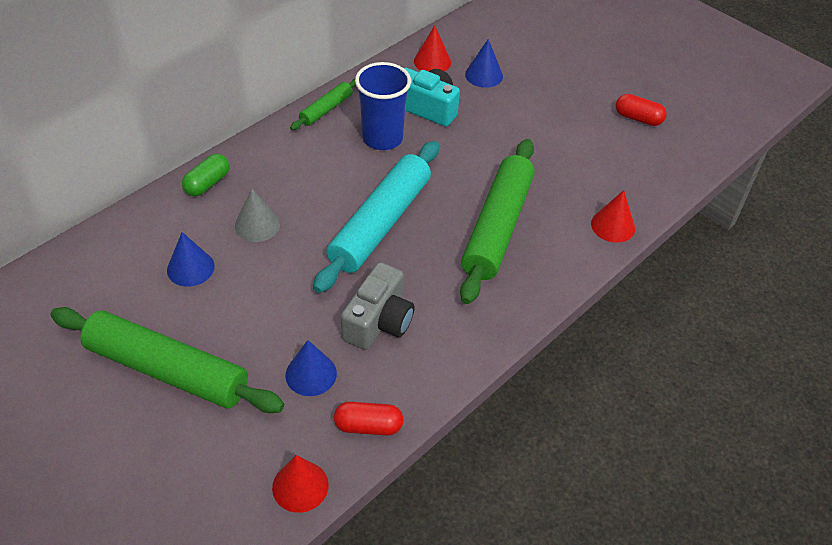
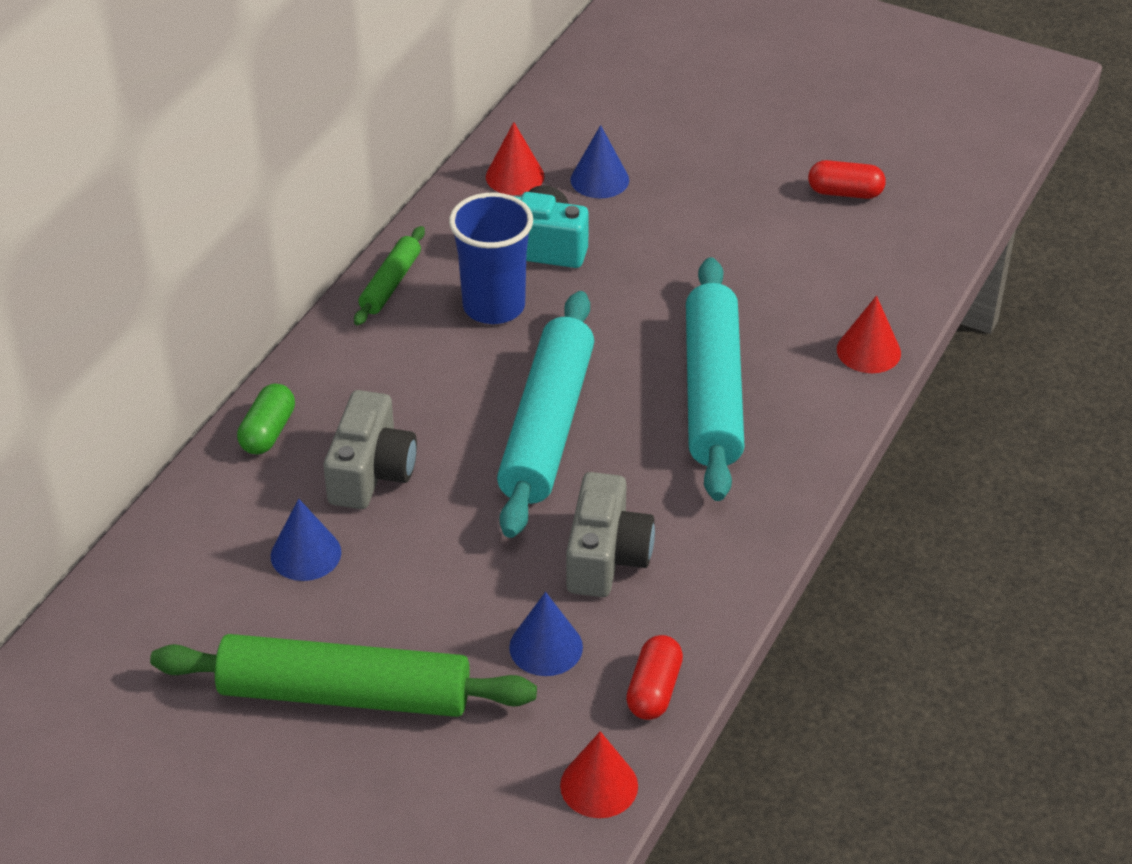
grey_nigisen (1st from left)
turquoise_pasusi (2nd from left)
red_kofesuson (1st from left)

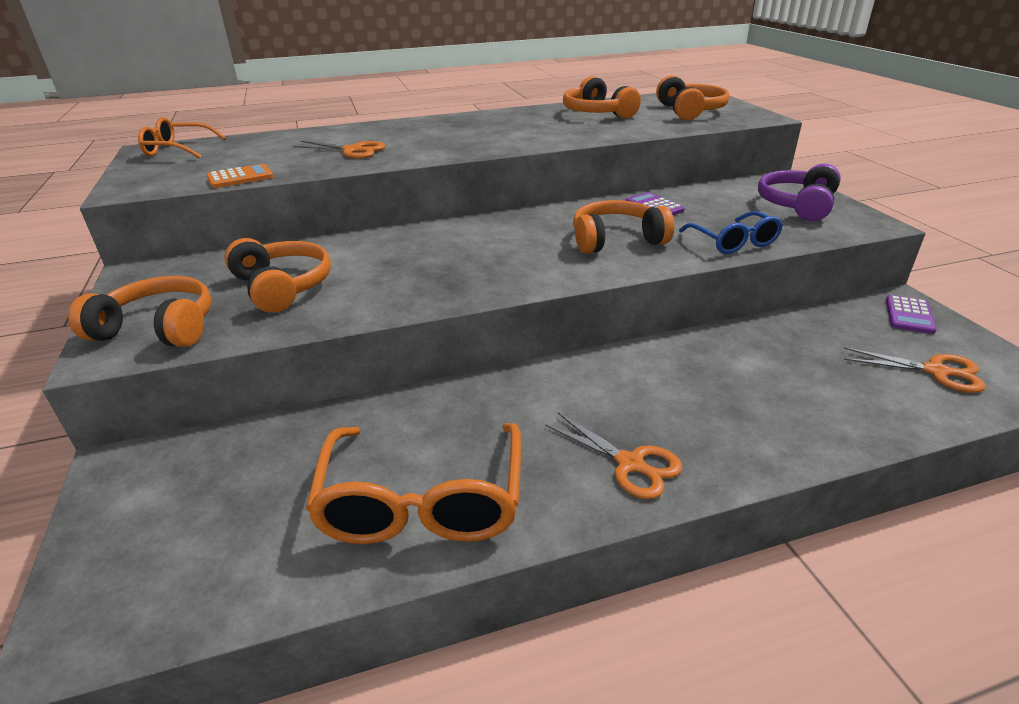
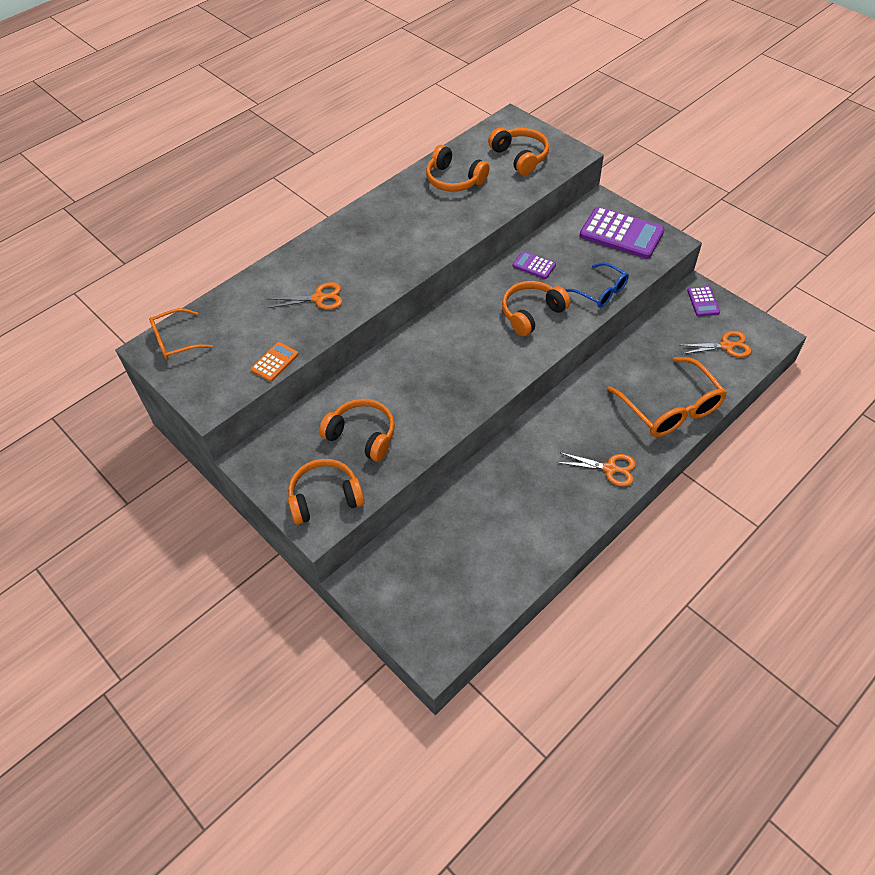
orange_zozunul (2nd from left)
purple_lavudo (2nd from left)

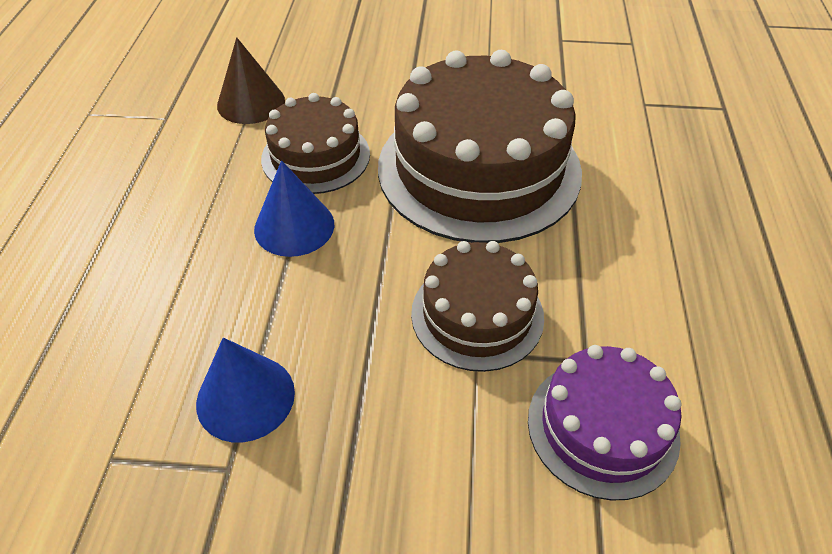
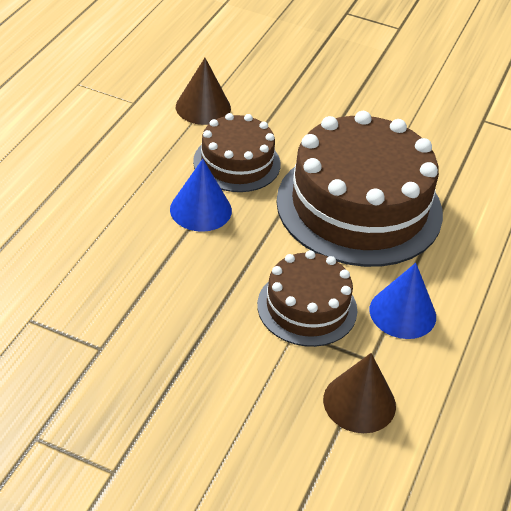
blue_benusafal (2nd from left)
brown_benusafal (2nd from left)

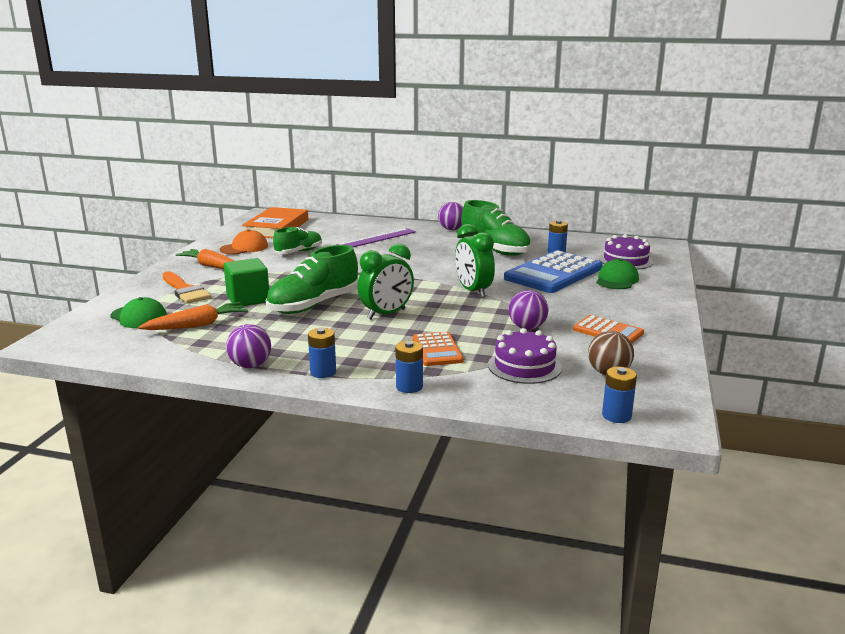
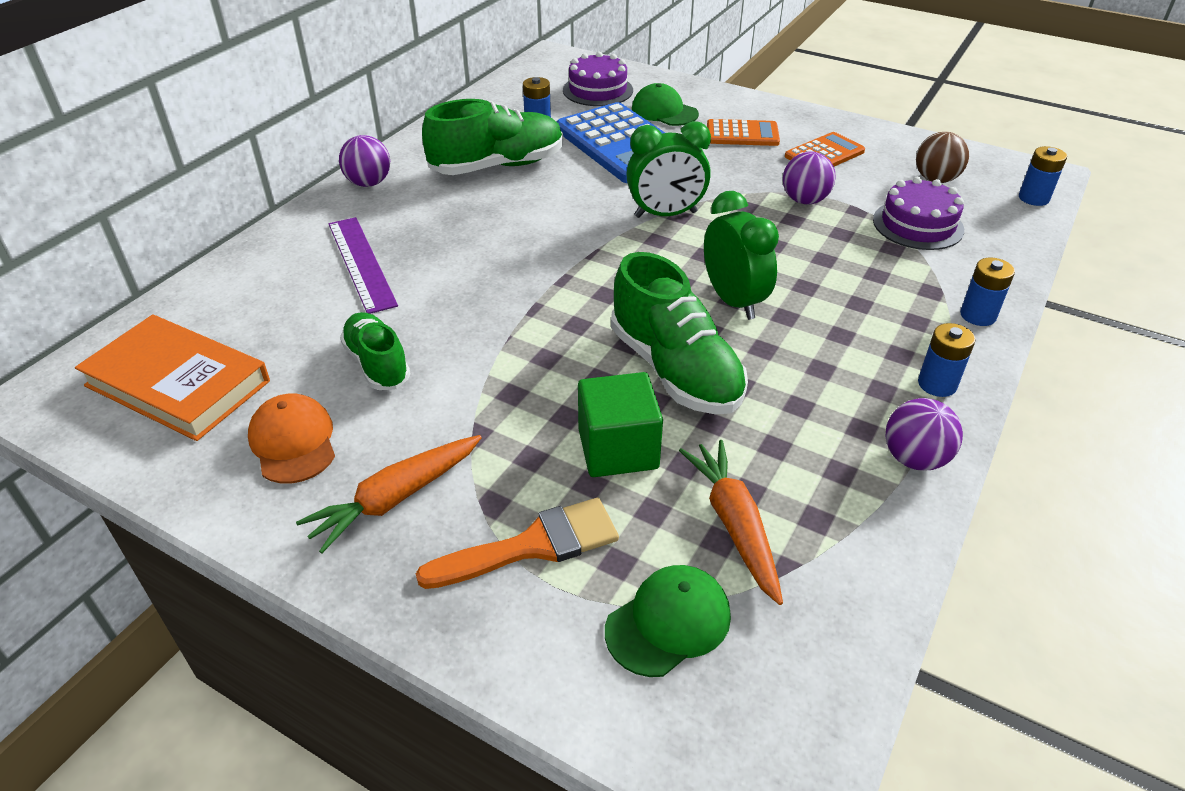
orange_lavudo (1st from left)

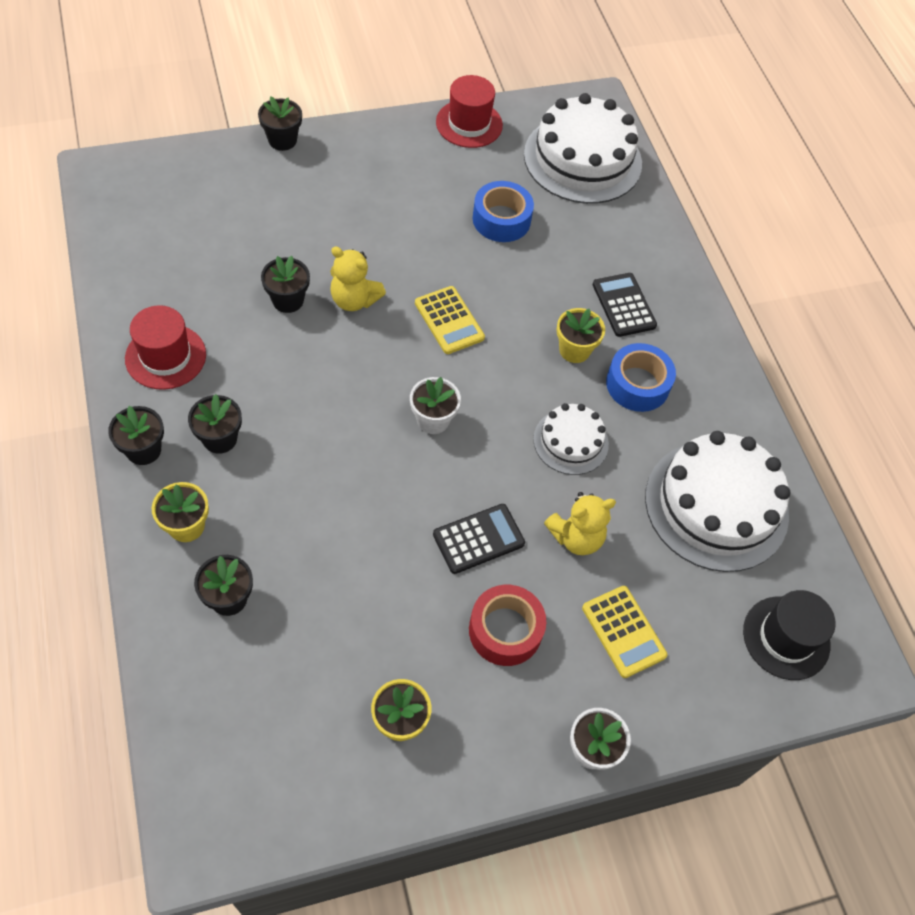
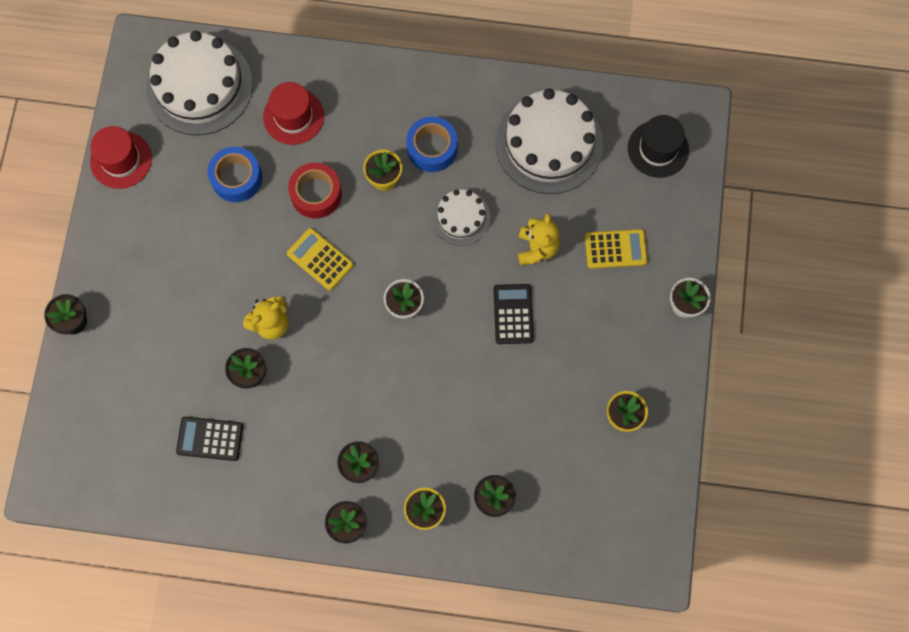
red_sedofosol (2nd from left)
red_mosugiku
black_lavudo (1st from left)
yellow_lavudo (1st from left)

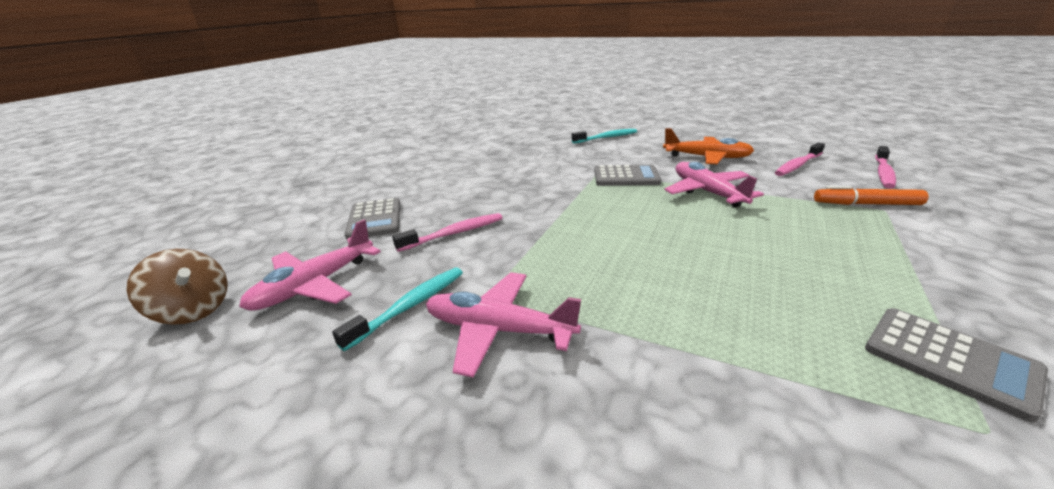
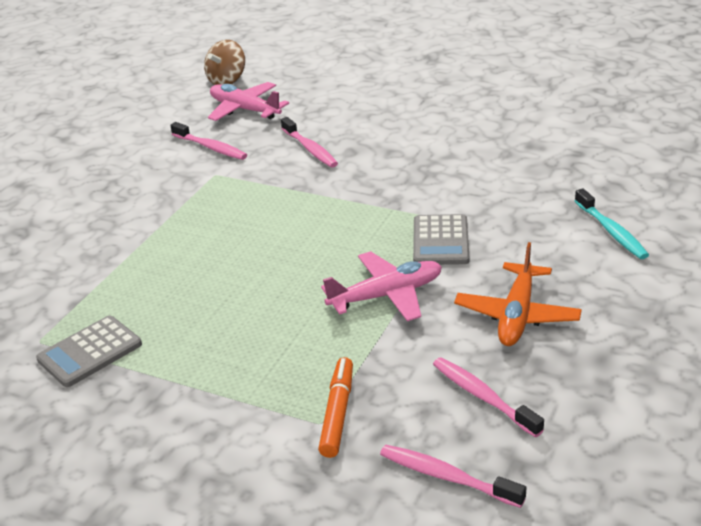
grey_lavudo (1st from left in the first image)
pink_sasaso (2nd from left in the first image)
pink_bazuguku (1st from left)

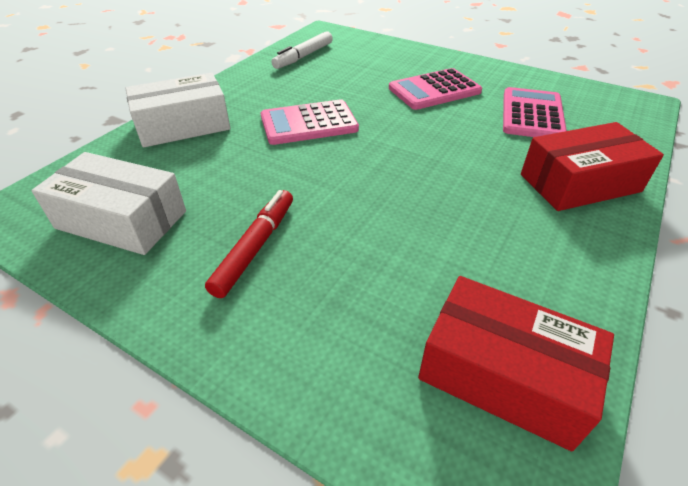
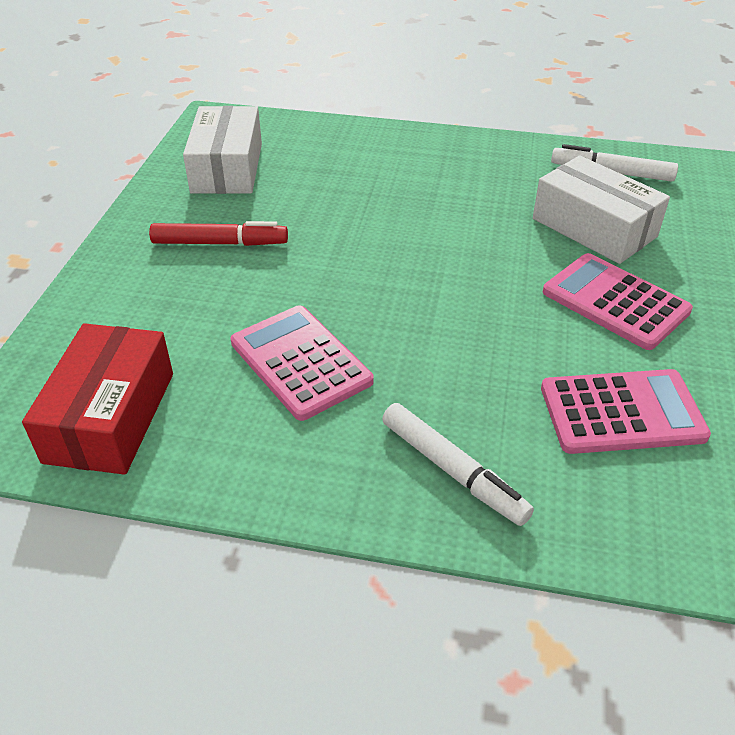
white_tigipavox (2nd from left)
pink_lavudo (1st from left)
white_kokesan (1st from left)

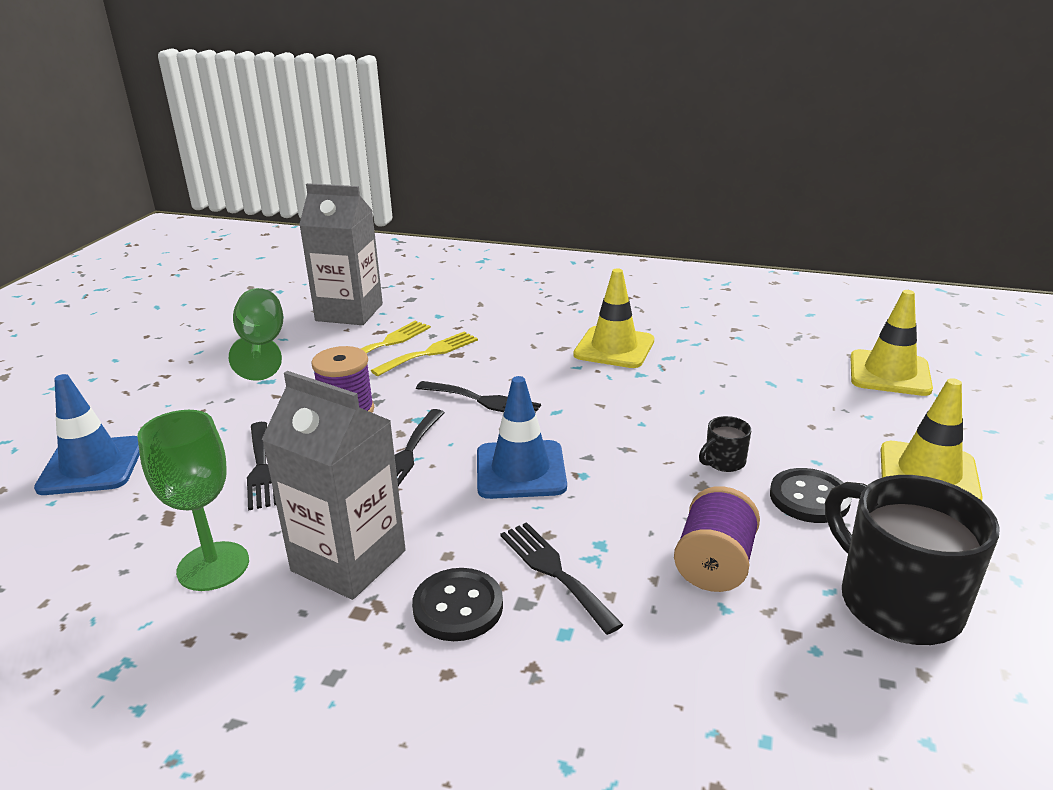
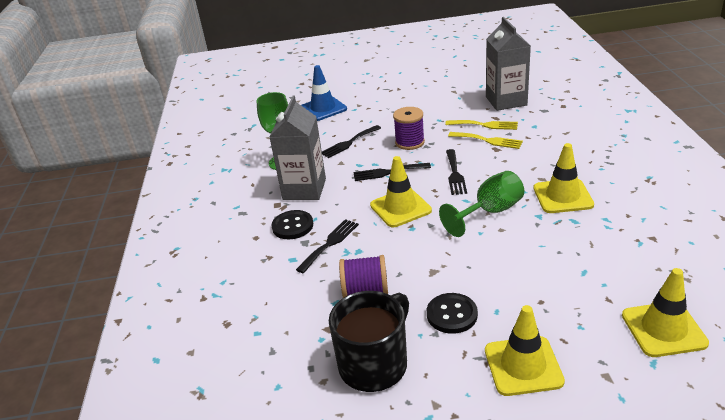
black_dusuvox (1st from left in the first image)
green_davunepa (2nd from left)
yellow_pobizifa (1st from left)

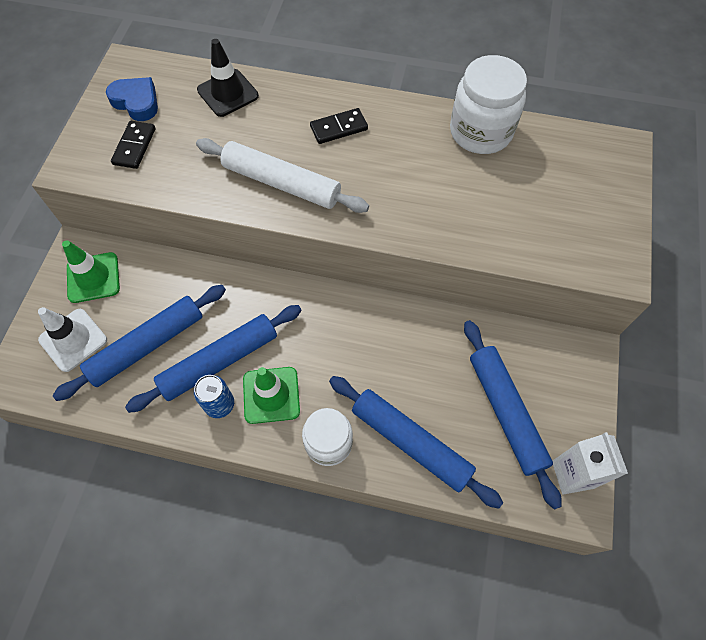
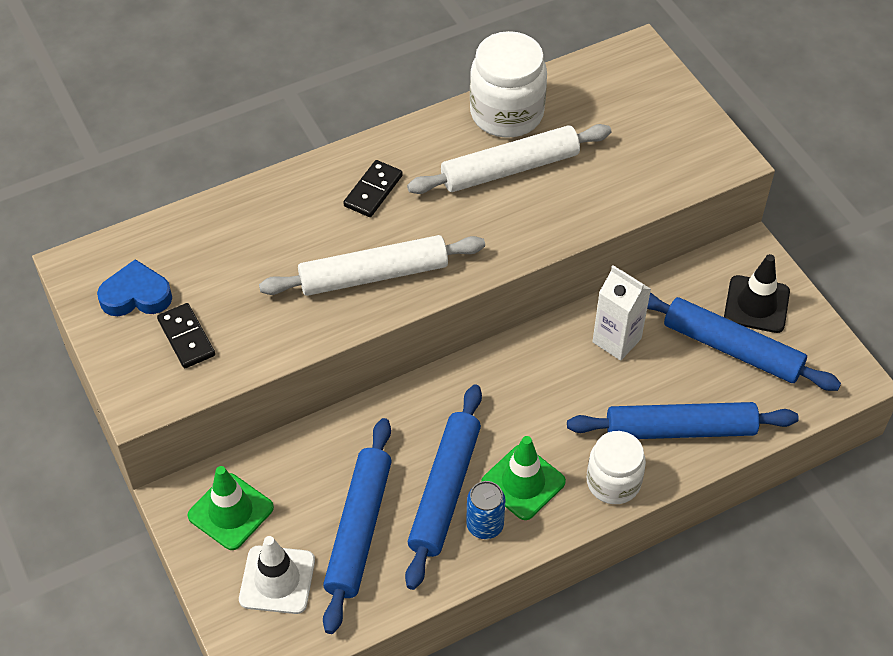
white_pasusi (2nd from left)
black_pobizifa
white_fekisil

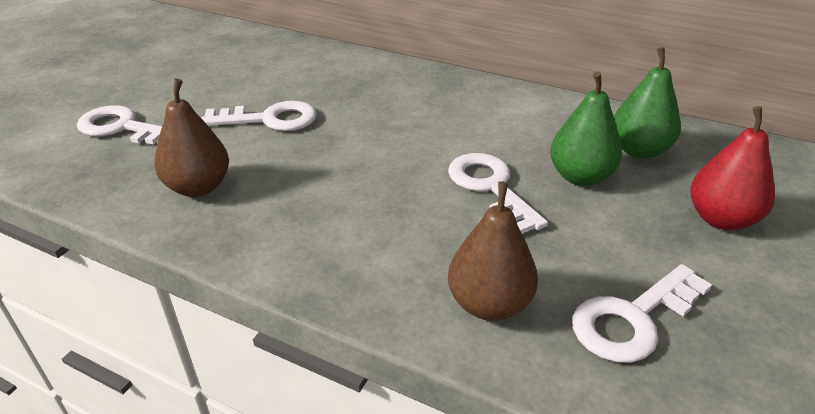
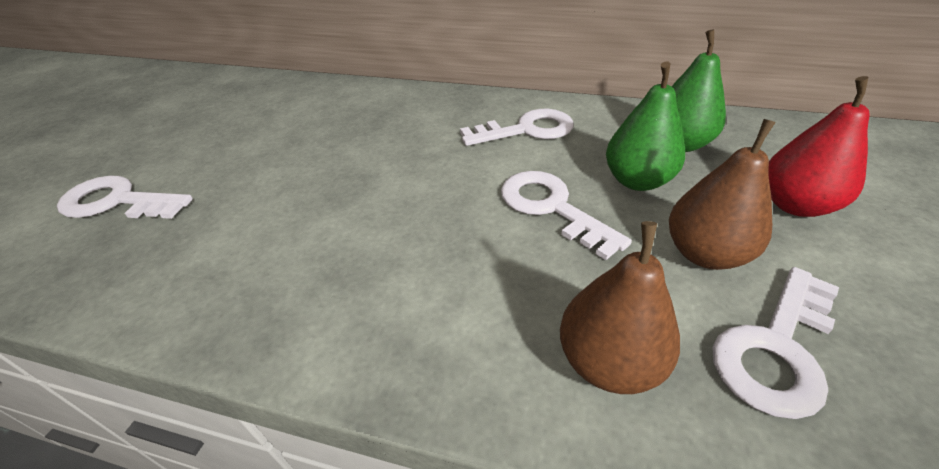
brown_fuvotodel (2nd from left)
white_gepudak (2nd from left)

